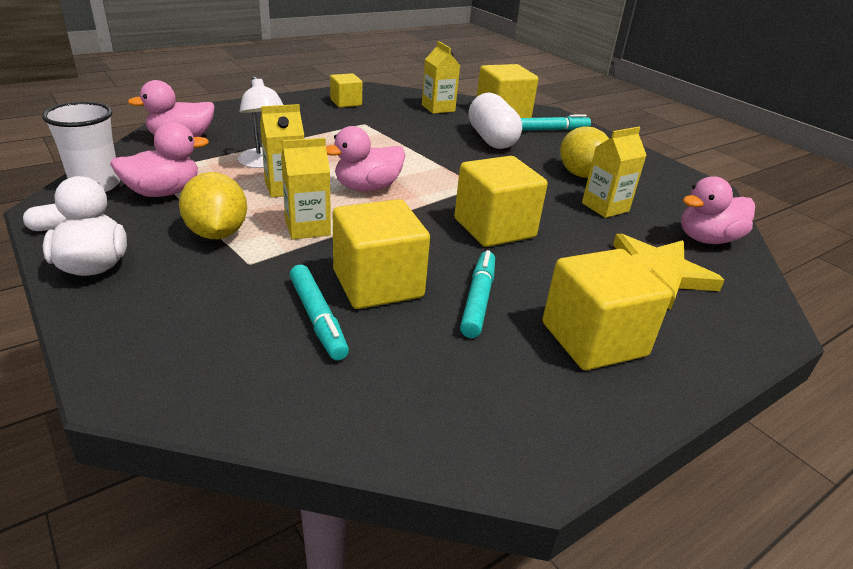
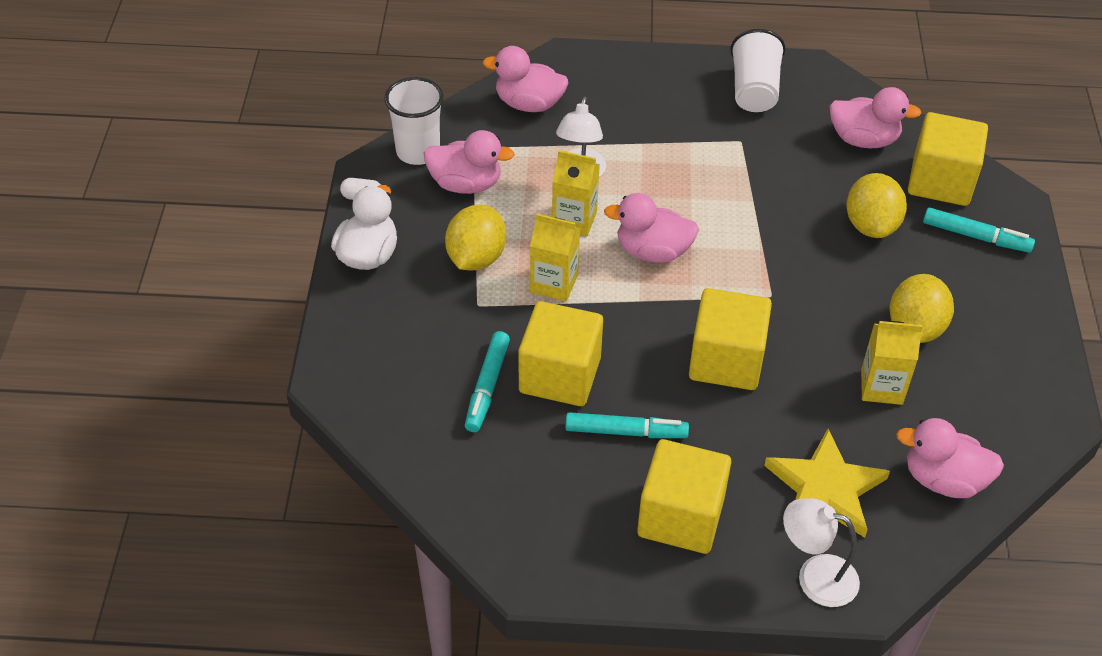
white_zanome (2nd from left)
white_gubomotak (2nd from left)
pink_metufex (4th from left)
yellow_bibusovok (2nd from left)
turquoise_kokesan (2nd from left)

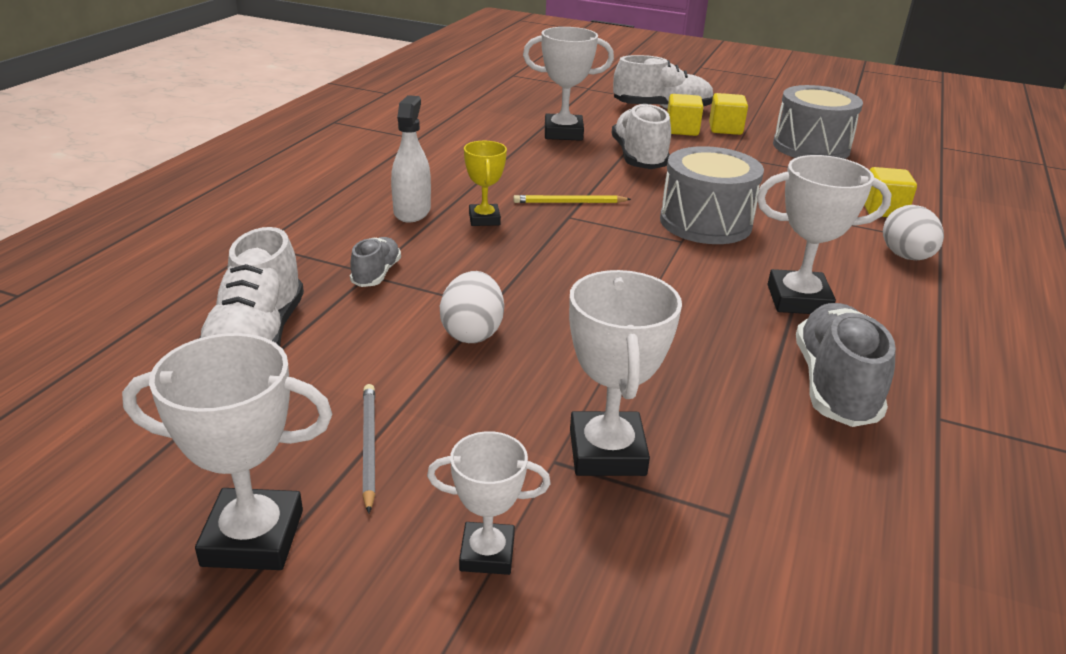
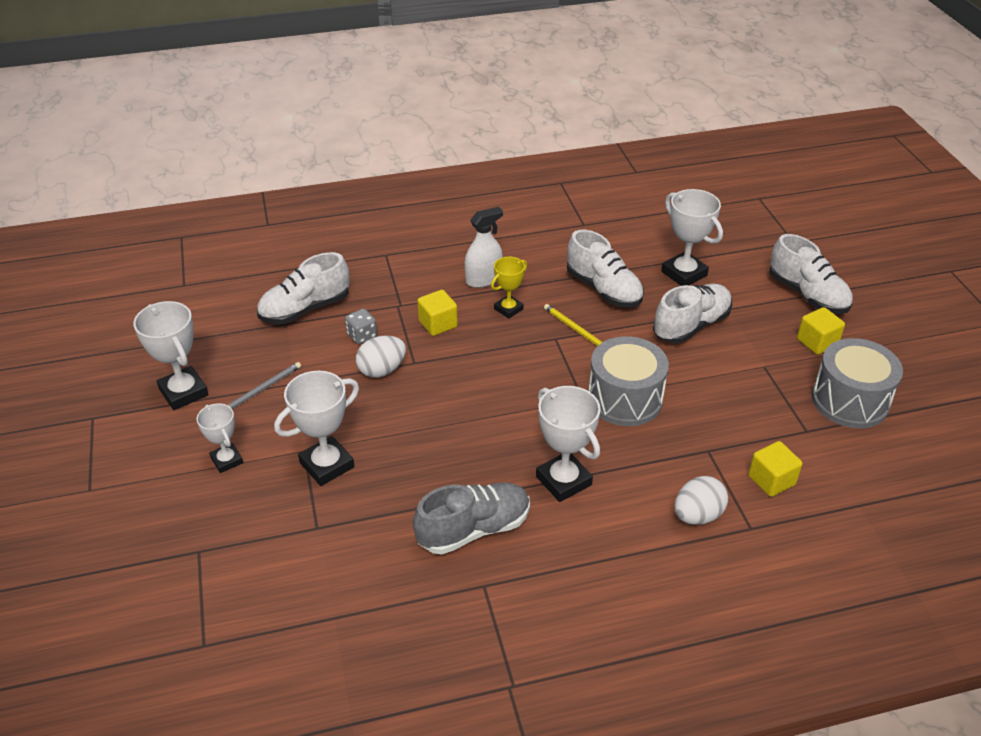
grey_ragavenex (1st from left in the first image)
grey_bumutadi
white_ragavenex (2nd from left)
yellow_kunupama (1st from left)

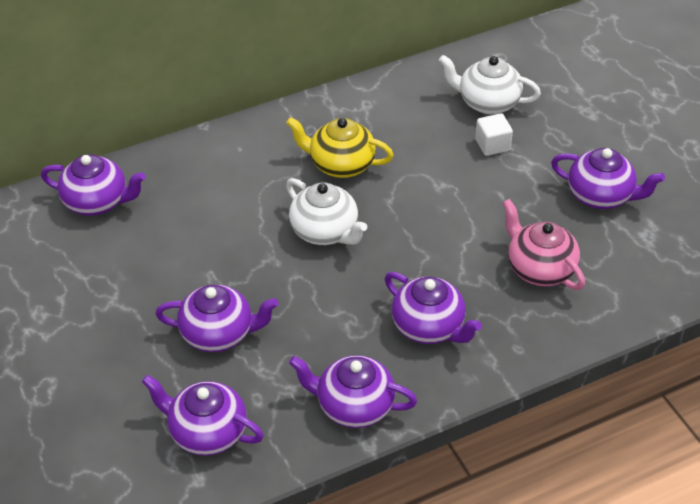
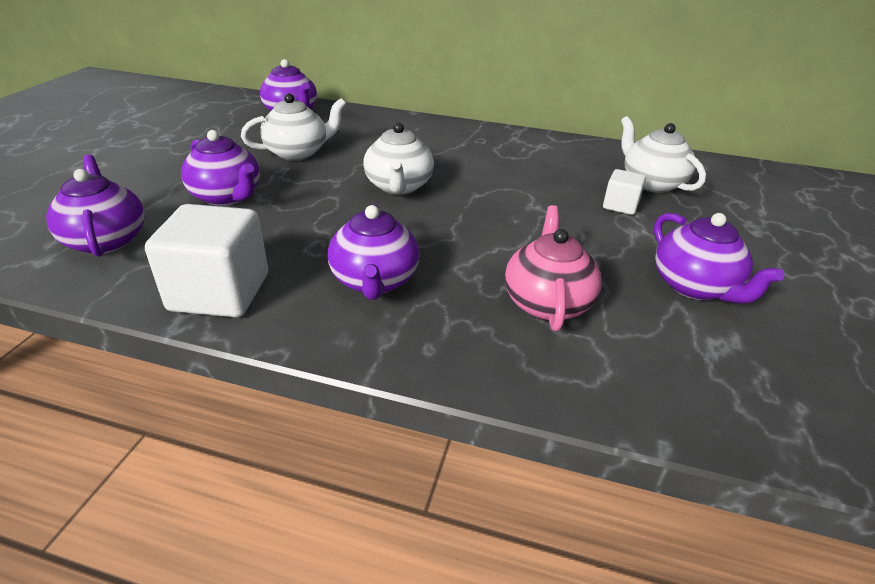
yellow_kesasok
white_kesasok (1st from left)
white_kunupama (1st from left)

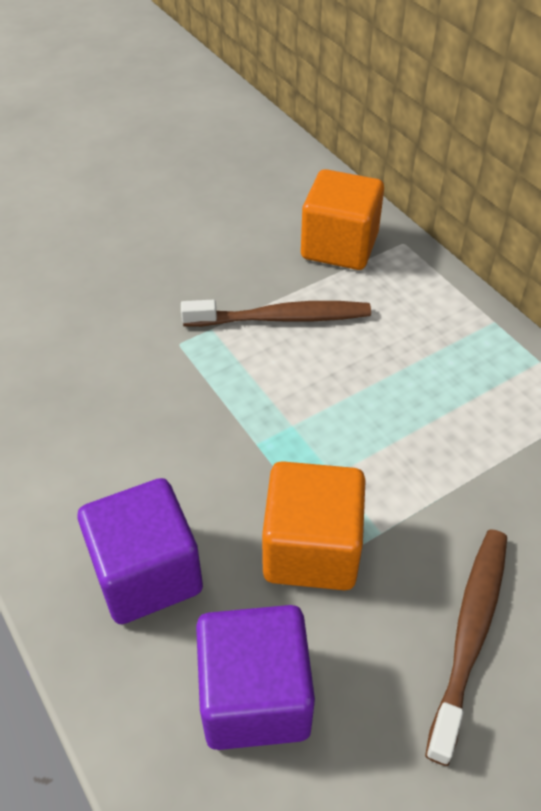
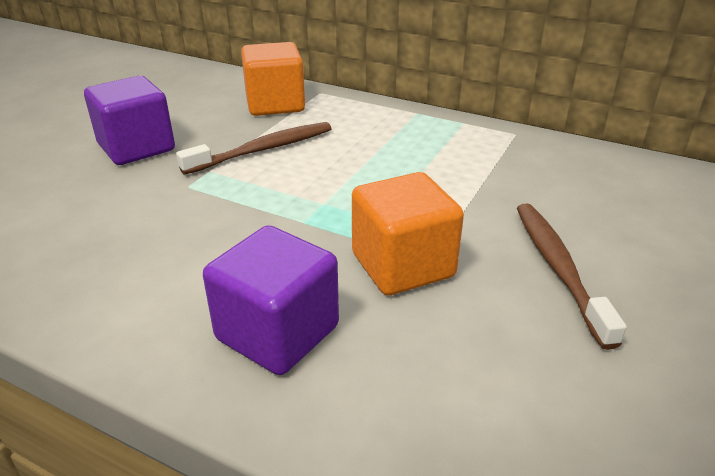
purple_kunupama (1st from left)

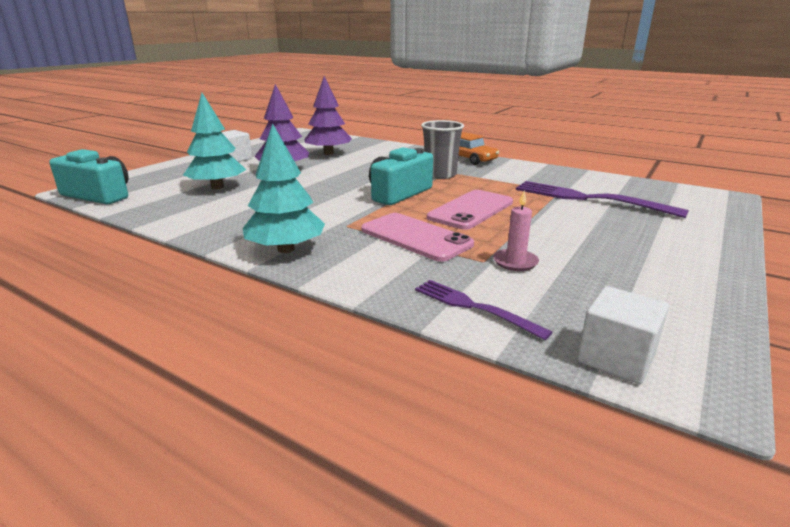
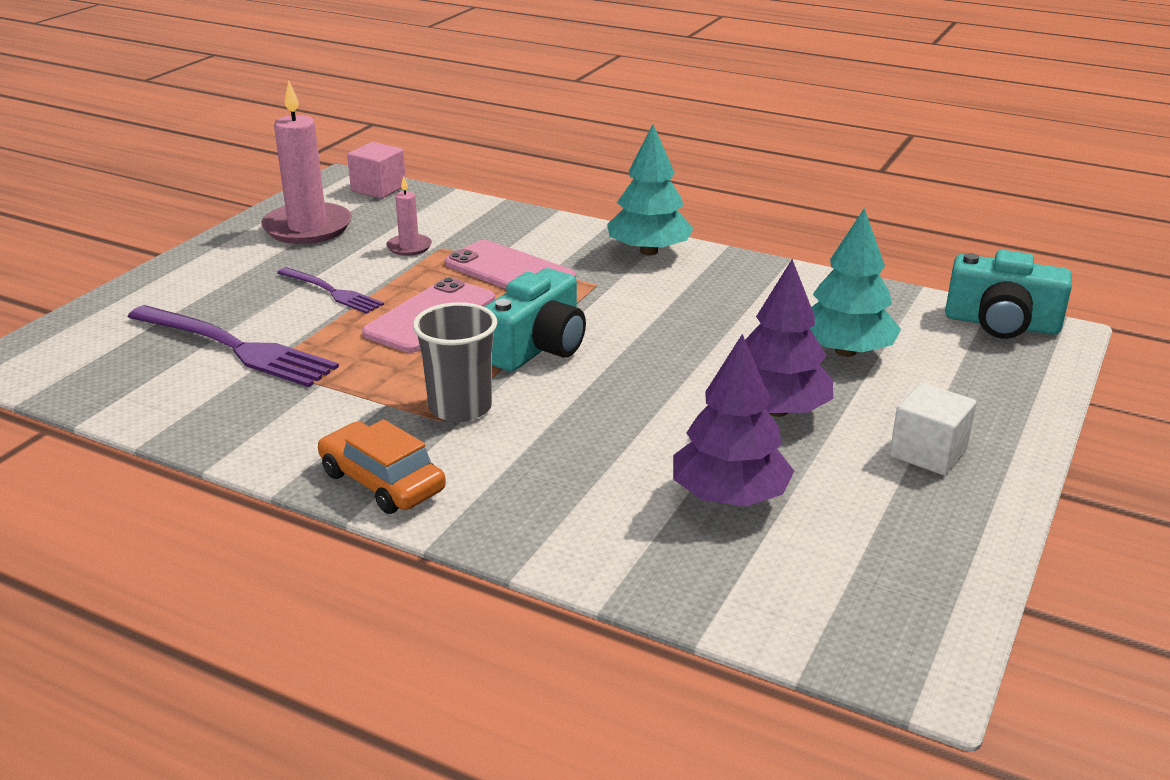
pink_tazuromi (1st from left)
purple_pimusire (2nd from left)
pink_kunupama

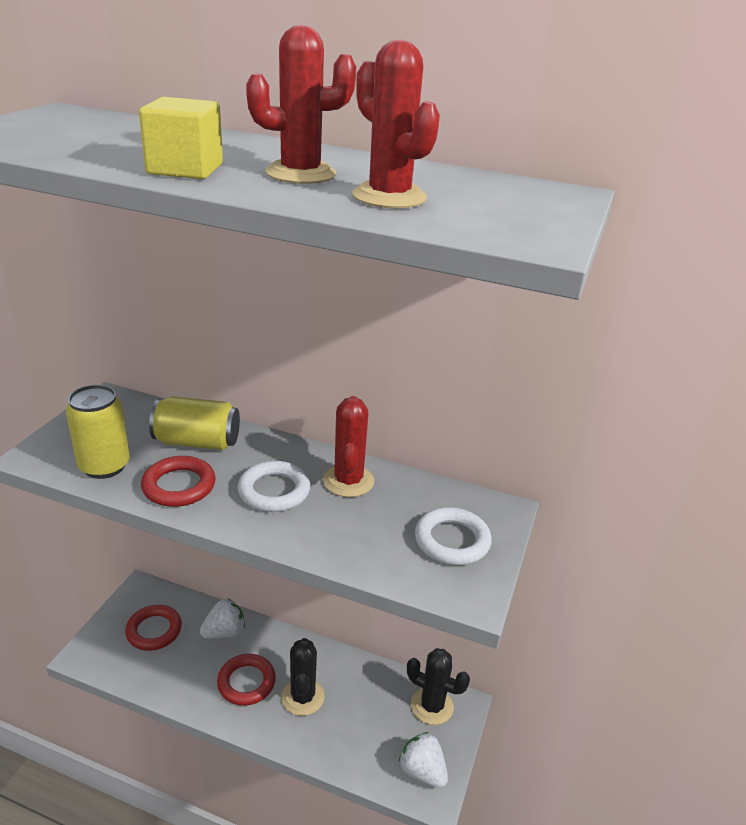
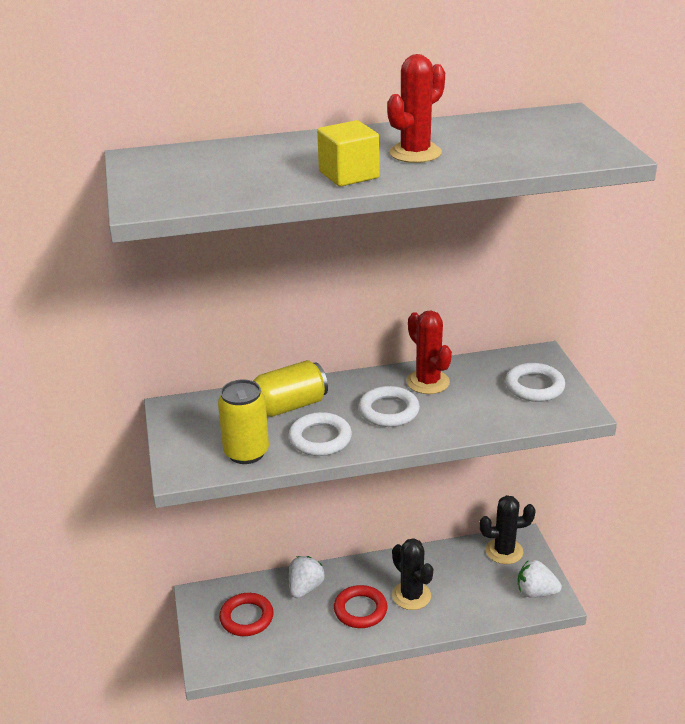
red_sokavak (3rd from left in the first image)
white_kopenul (1st from left)

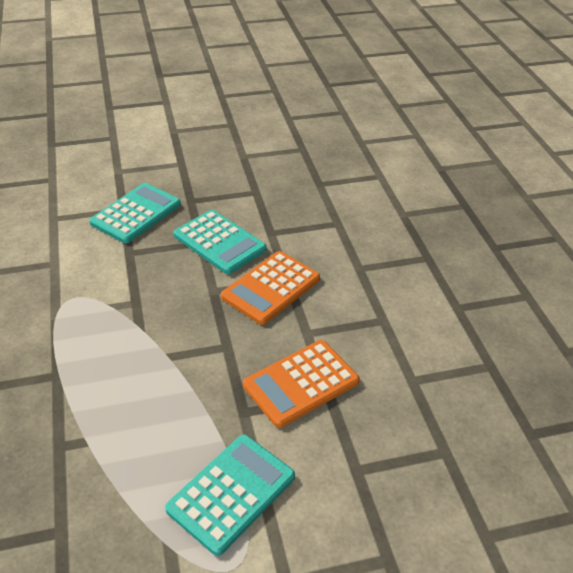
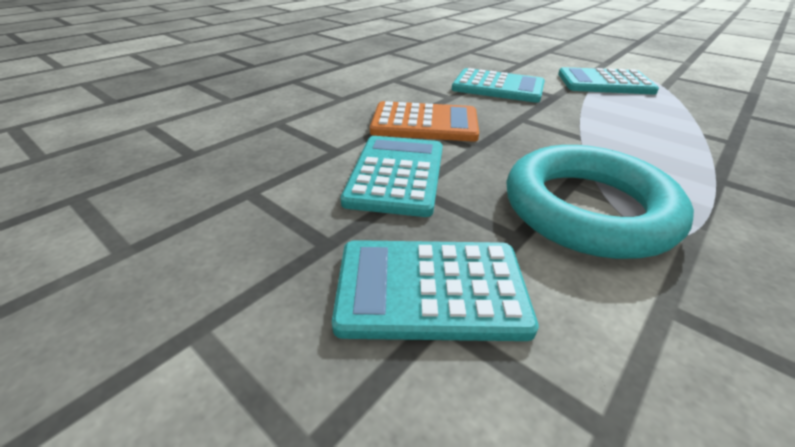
turquoise_kopenul
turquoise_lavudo (3rd from left)

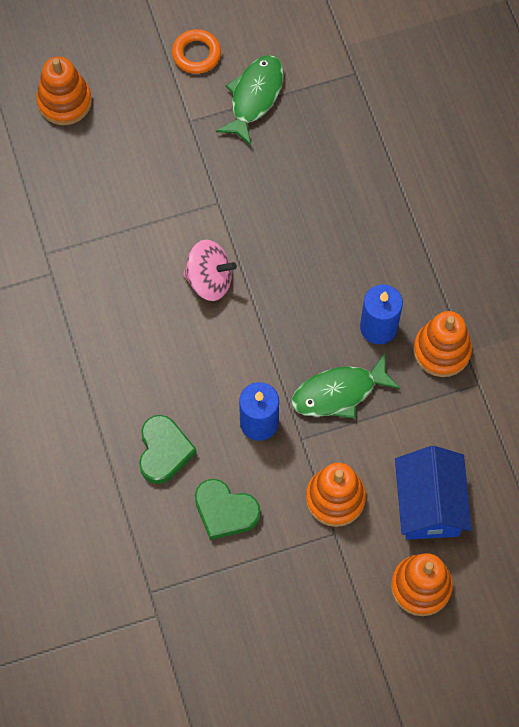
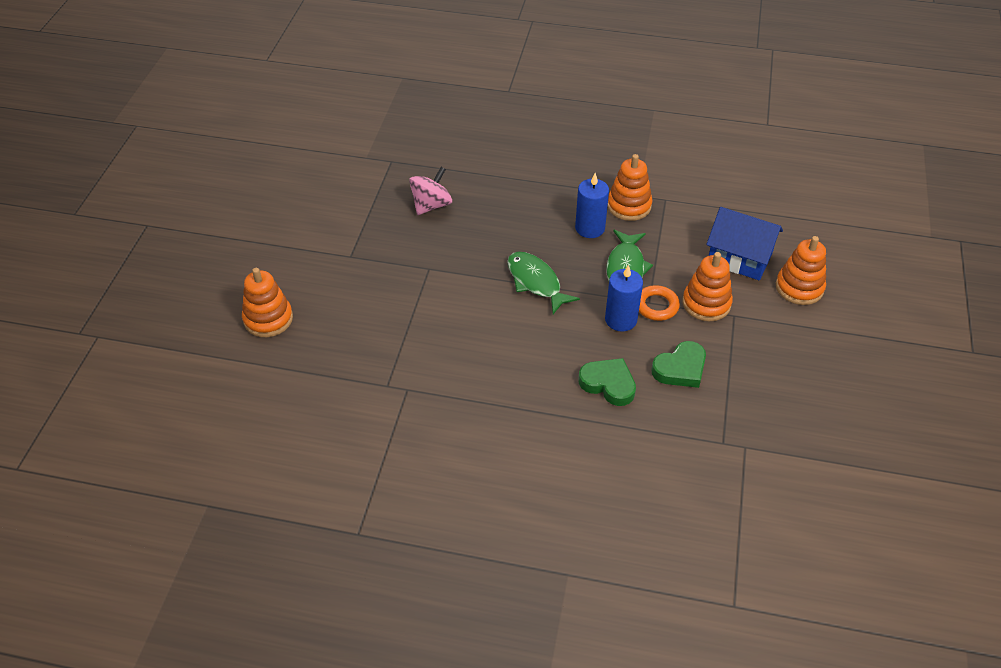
orange_kopenul
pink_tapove
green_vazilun (1st from left)

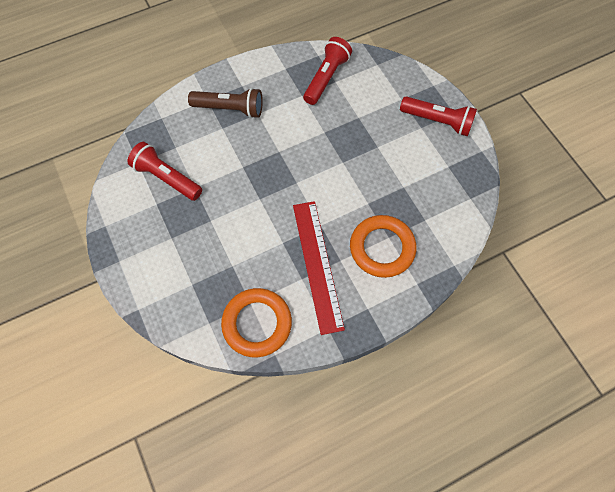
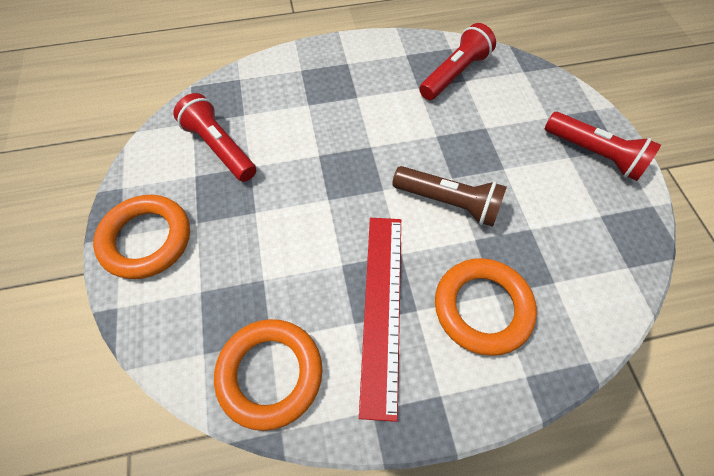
orange_kopenul (1st from left)
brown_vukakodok

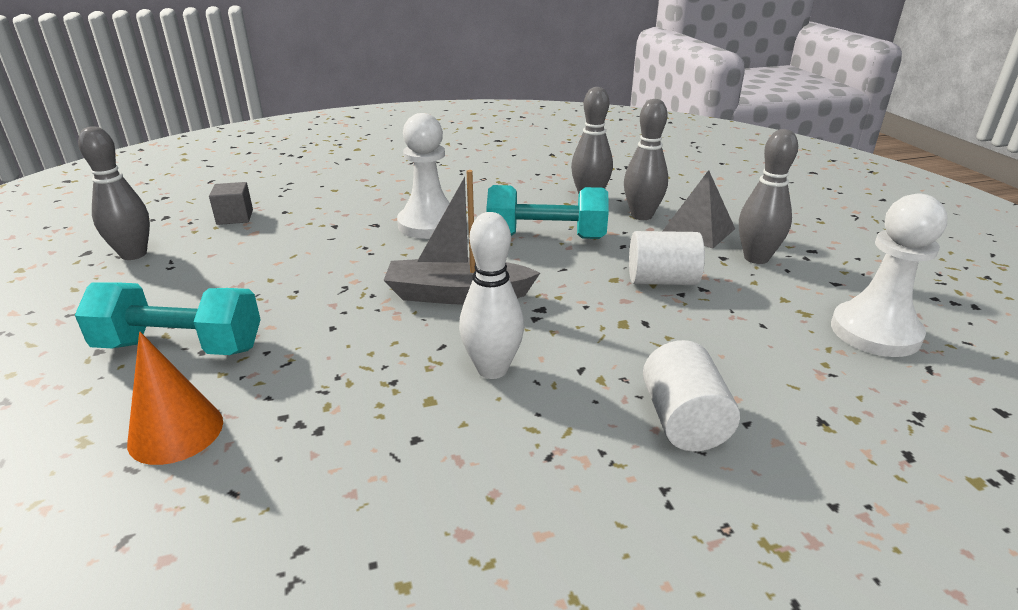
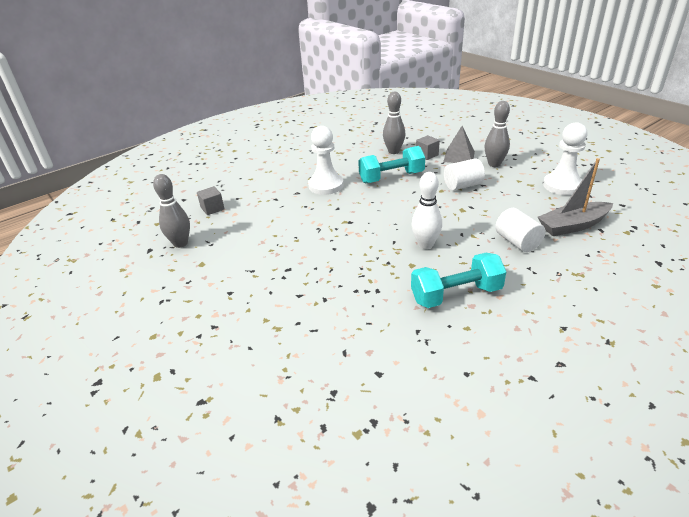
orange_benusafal
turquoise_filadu (2nd from left)
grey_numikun
grey_kunupama (2nd from left)

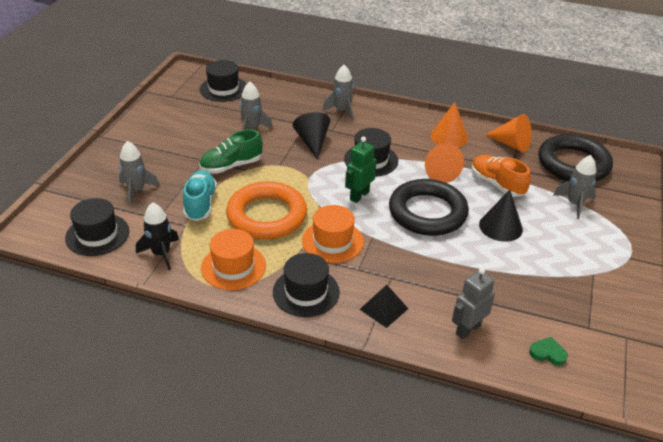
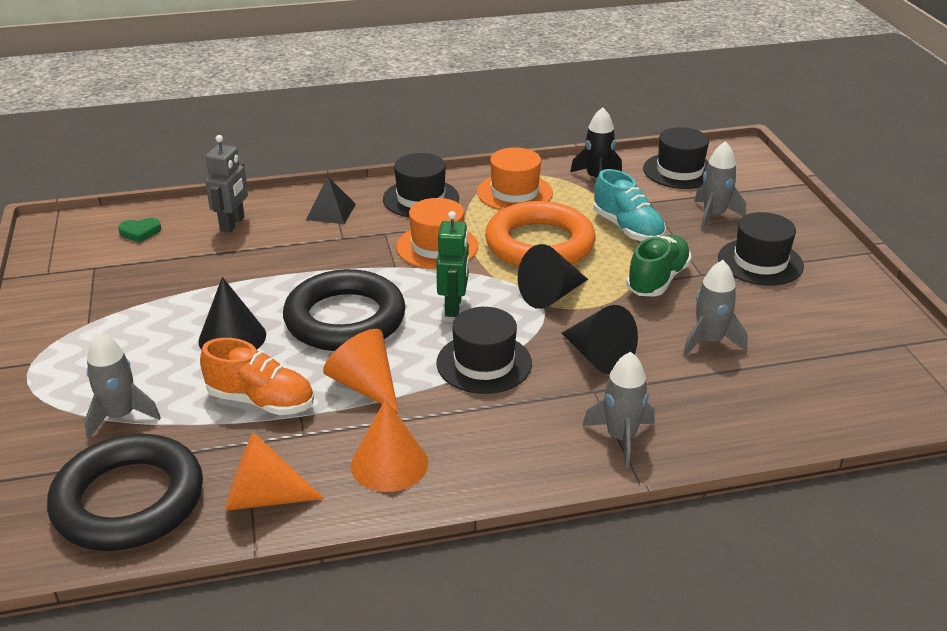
black_benusafal (2nd from left)
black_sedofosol (4th from left)

